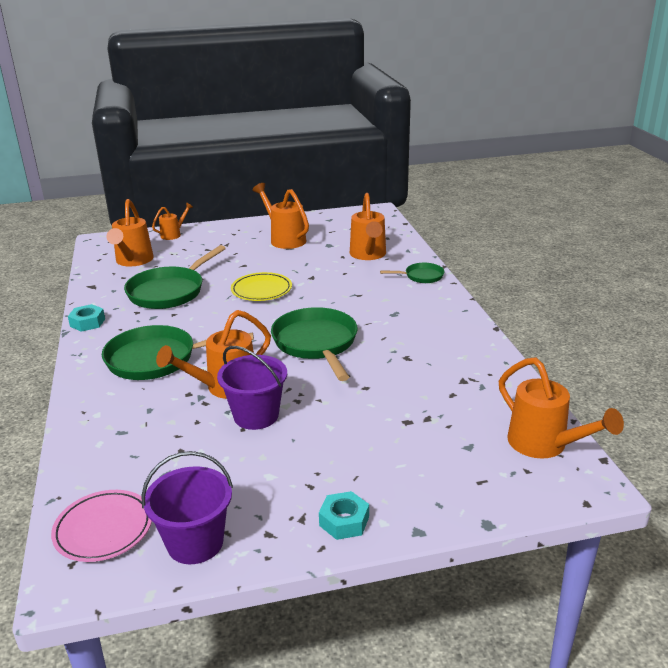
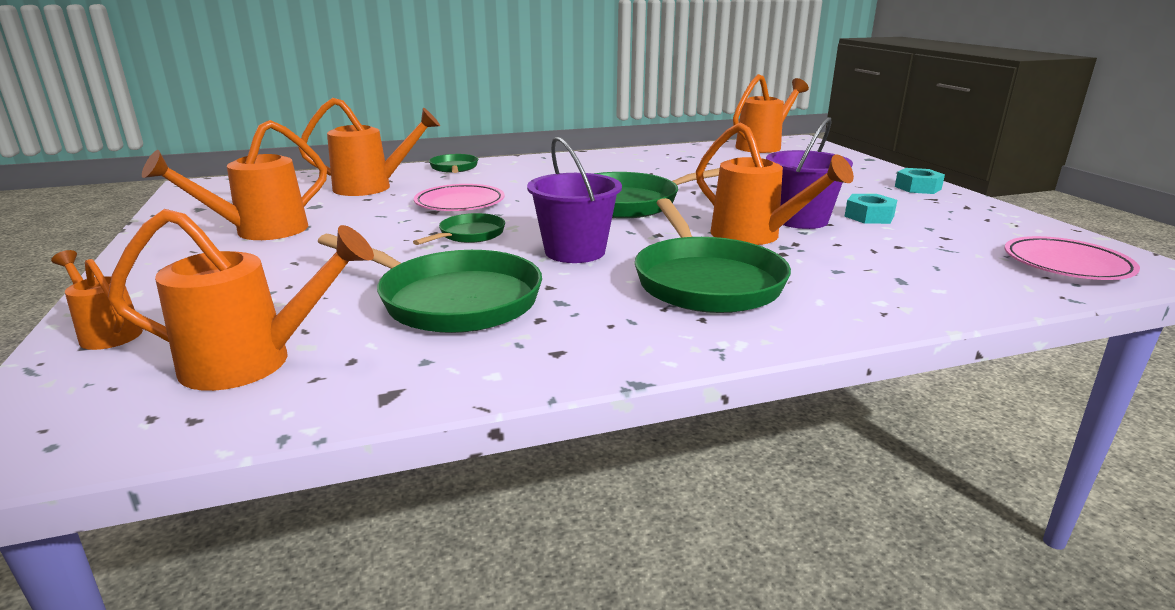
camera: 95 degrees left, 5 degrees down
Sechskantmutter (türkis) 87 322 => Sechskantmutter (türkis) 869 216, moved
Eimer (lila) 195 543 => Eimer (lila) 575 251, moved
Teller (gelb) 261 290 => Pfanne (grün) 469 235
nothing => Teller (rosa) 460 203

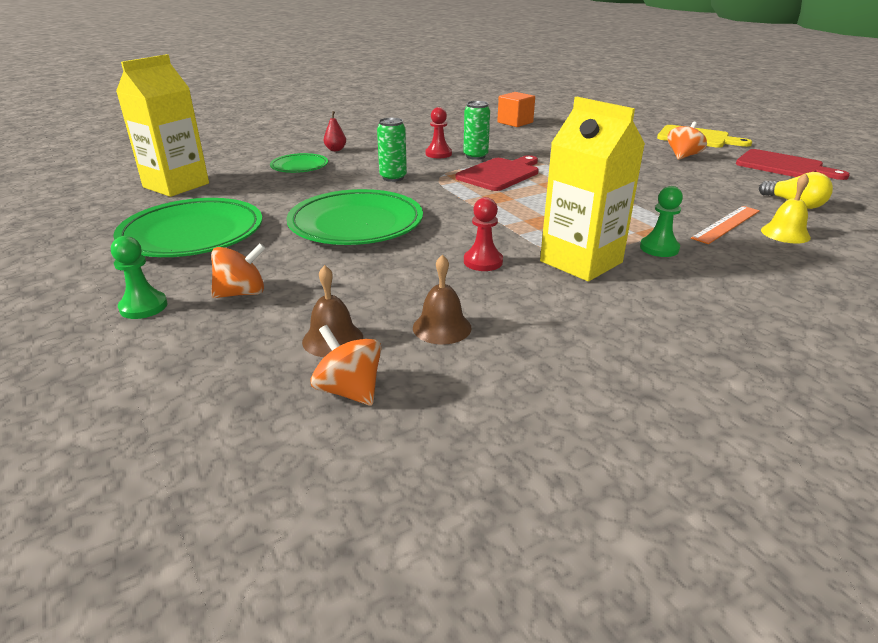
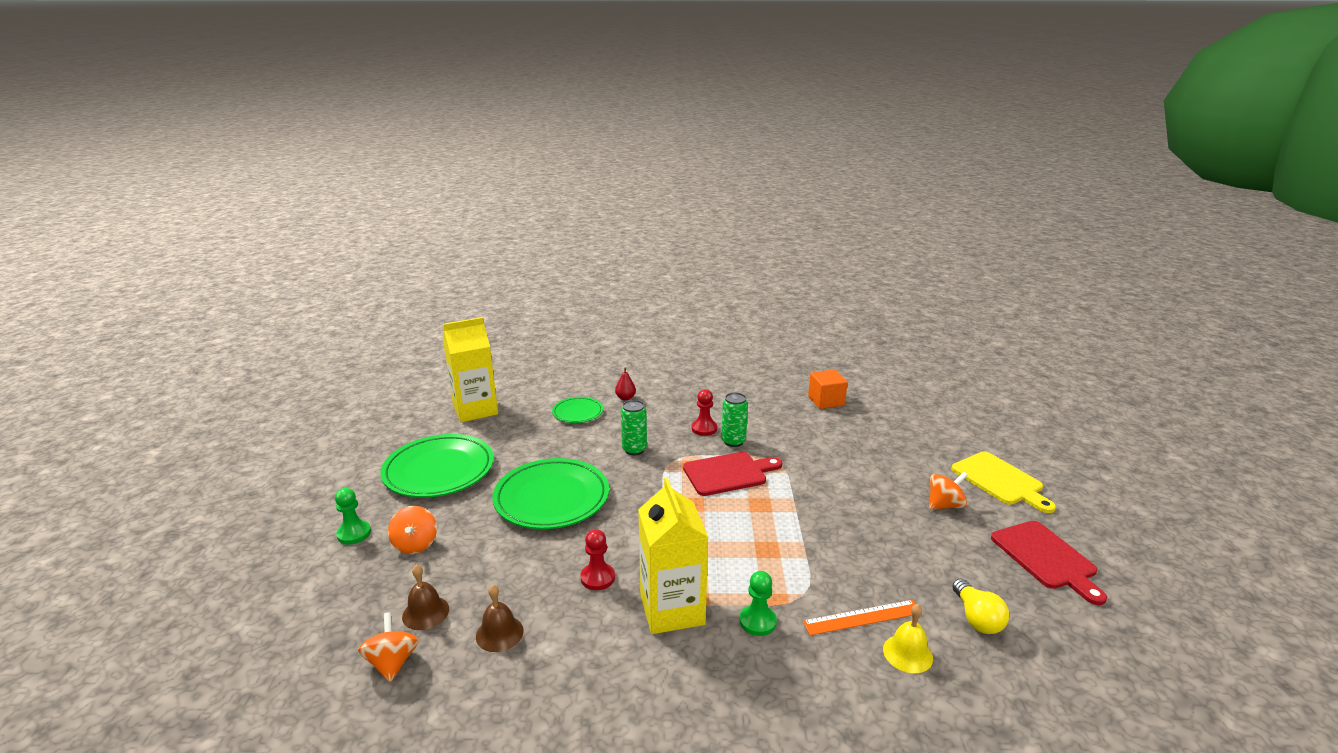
camera: 30 degrees right, 5 degrees down
Kreisel (orange) 242 293 => Kreisel (orange) 415 544, 75 degrees clockwise

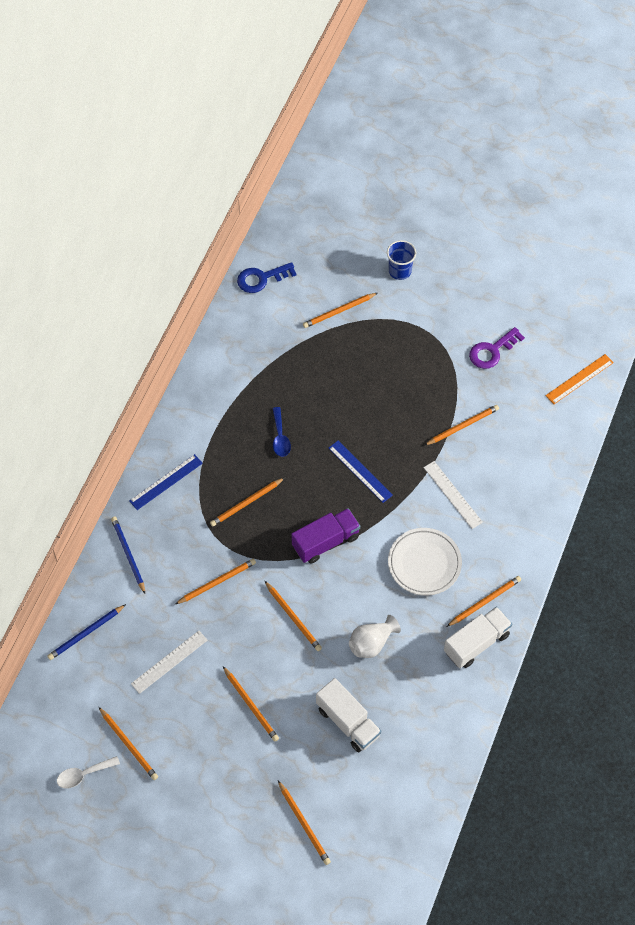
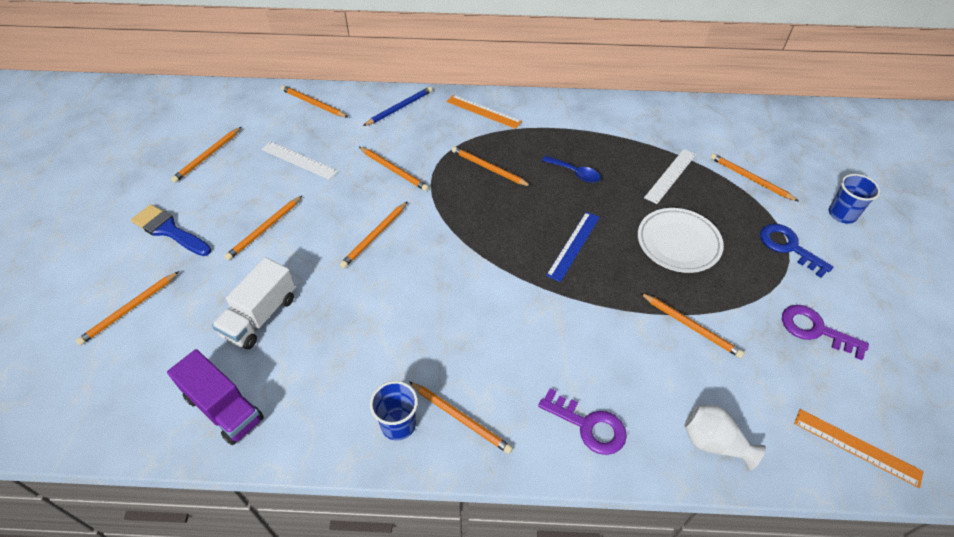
camera: 70 degrees right, 10 degrees down
Bleistift (blau) 86 633 => Bleistift (orange) 313 103
Löffel (weiß) 83 774 => nothing
Lineal (blau) 166 482 => Lineal (orange) 483 111
Schlüssel (blau) 261 278 => Schlüssel (blau) 789 247, moved
Löffel (blau) 280 437 => Löffel (blau) 575 173, 120 degrees counterclockwise
Lastwagen (lila) 325 542 => Lastwagen (lila) 224 408, moved
Vase (weiß) 371 643 => Vase (weiß) 714 443, moved
Teller (weiß) 424 563 => Teller (weiß) 678 243, moved
Lineal (weiß) 452 495 => Lineal (weiß) 670 175, moved
Lastwagen (weiß) 476 643 => Becher (blau) 398 424
nothing => Pinsel (blau) 169 230
nothing => Schlüssel (lila) 588 425

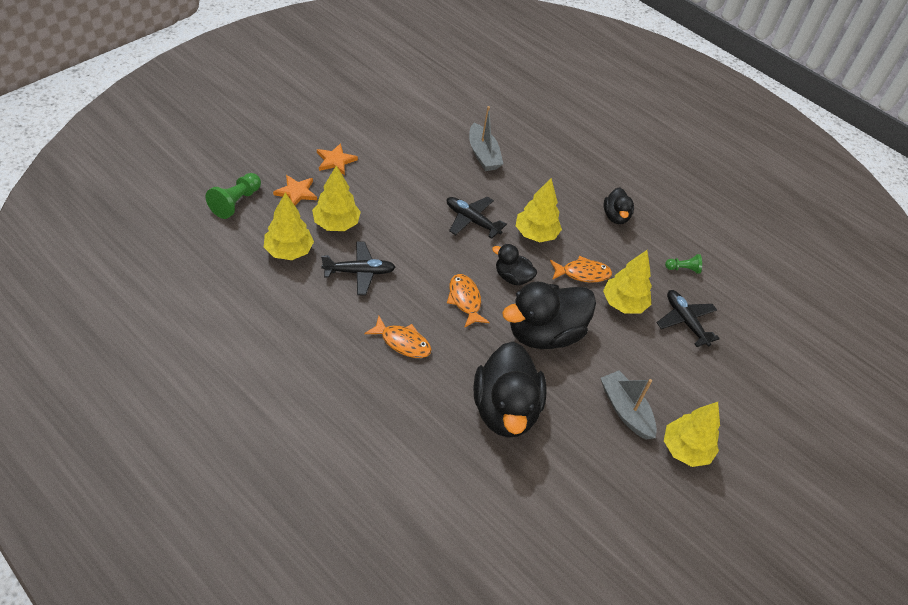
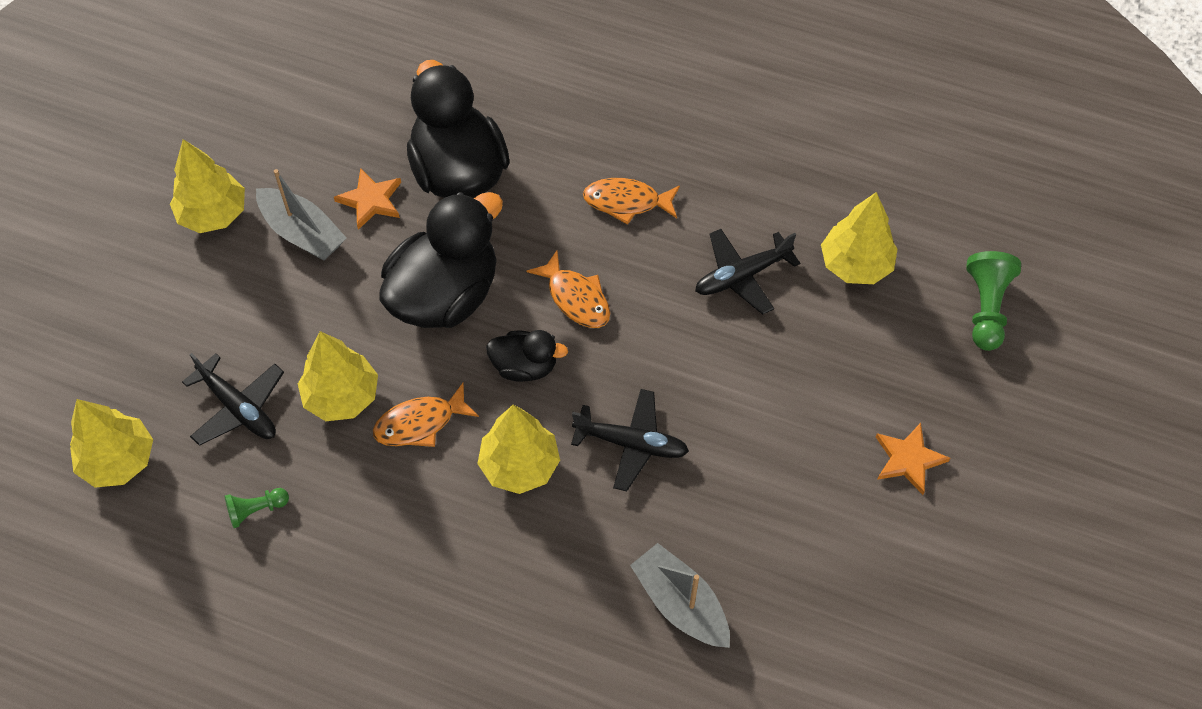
camera: 165 degrees right, 10 degrees up
Stern (orange) 296 192 => Stern (orange) 371 200, moved
Baum (gelb) 336 224 => Baum (gelb) 118 460, moved
Ente (schwarz) 615 216 => nothing

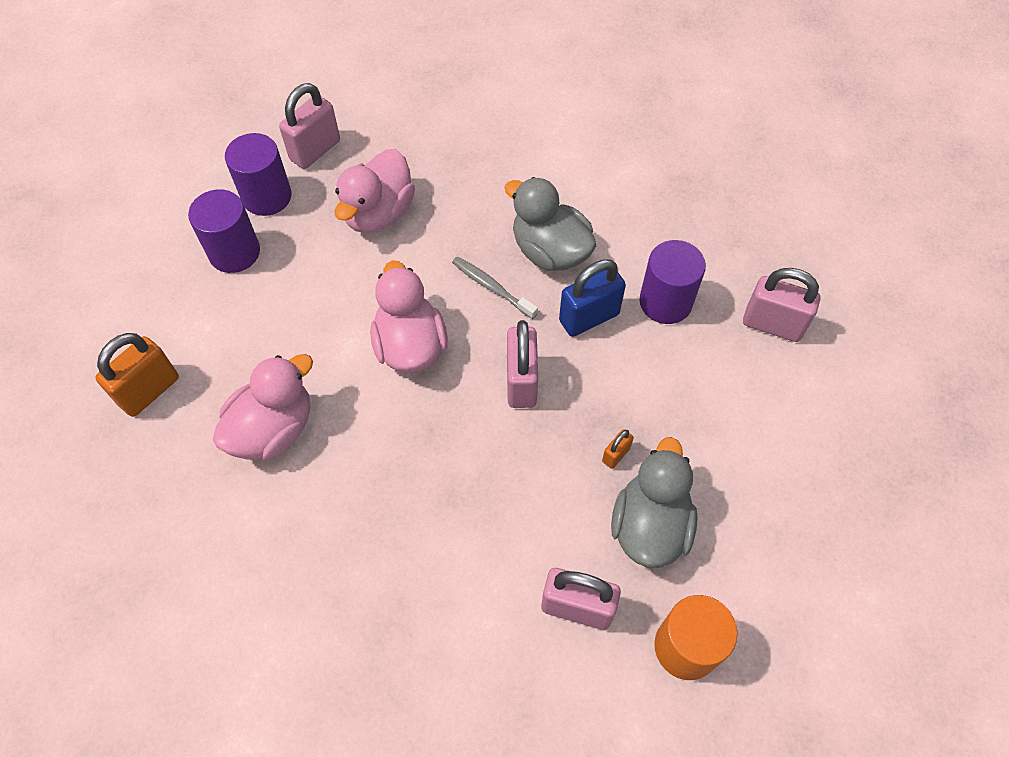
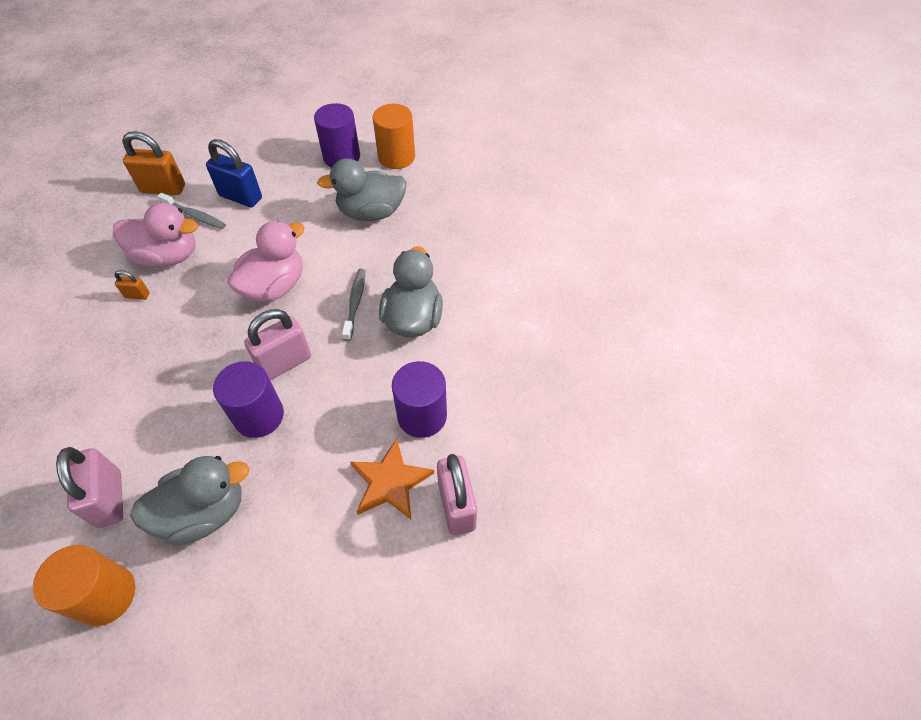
camera: 55 degrees right, 5 degrees down
Vollzylinder (lila) 234 252 => Vollzylinder (lila) 259 416, moved
Vorhängeschloss (rosa) 315 150 => Vollzylinder (orange) 396 157
Ente (rosa) 378 213 => Ente (grau) 371 212
Vorhängeschloss (blau) 589 317 => Vorhängeschloss (blau) 241 197, moved
Vorhängeschloss (orange) 616 455 => Vorhängeschloss (orange) 137 295, moved
nothing => Zahnbürste (grau) 195 215
nothing => Stern (orange) 390 482

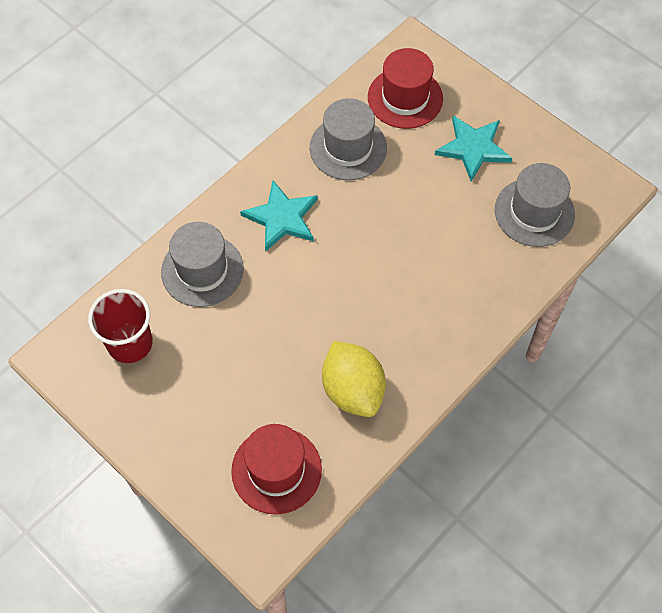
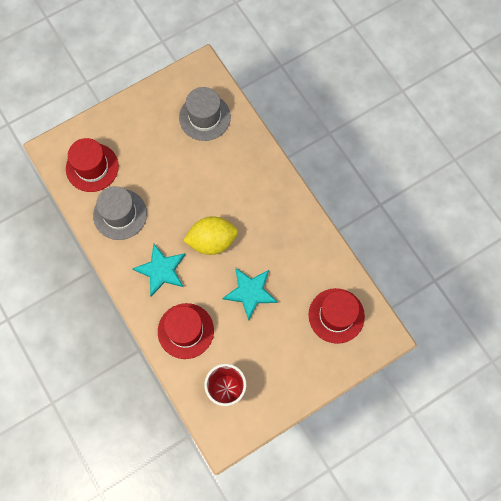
camera: 75 degrees left, 10 degrees up
Hut (grau) 202 270 => Hut (rot) 185 331
Zitrone (gelb) 353 390 => Zitrone (gelb) 212 241, moved
Stern (türkis) 473 148 => Stern (türkis) 250 292, moved

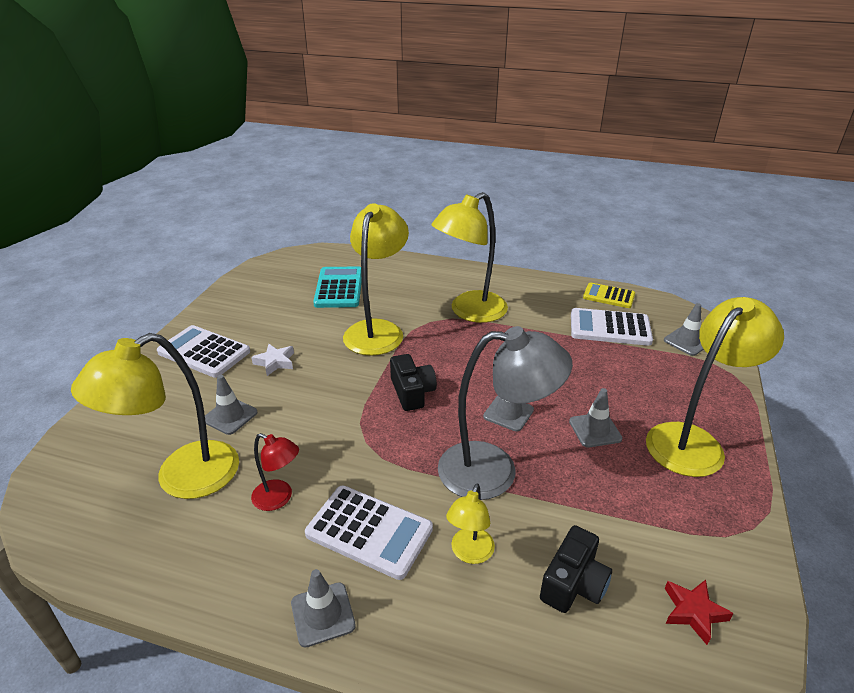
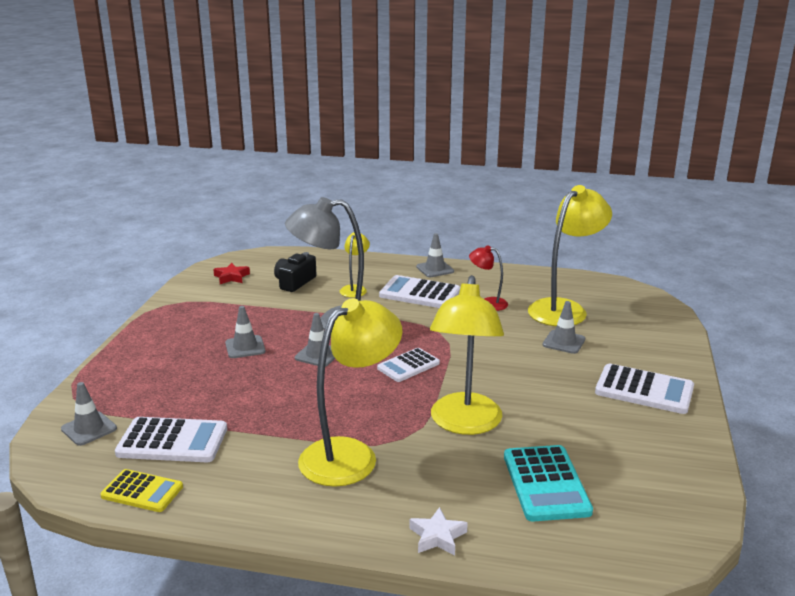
camera: 175 degrees right, 10 degrees down
Stern (weiß) 275 362 => Stern (weiß) 437 536, moved
Kamera (schwarz) 412 392 => Taschenrechner (weiß) 408 366
Lampe (gelb) 693 441 => nothing

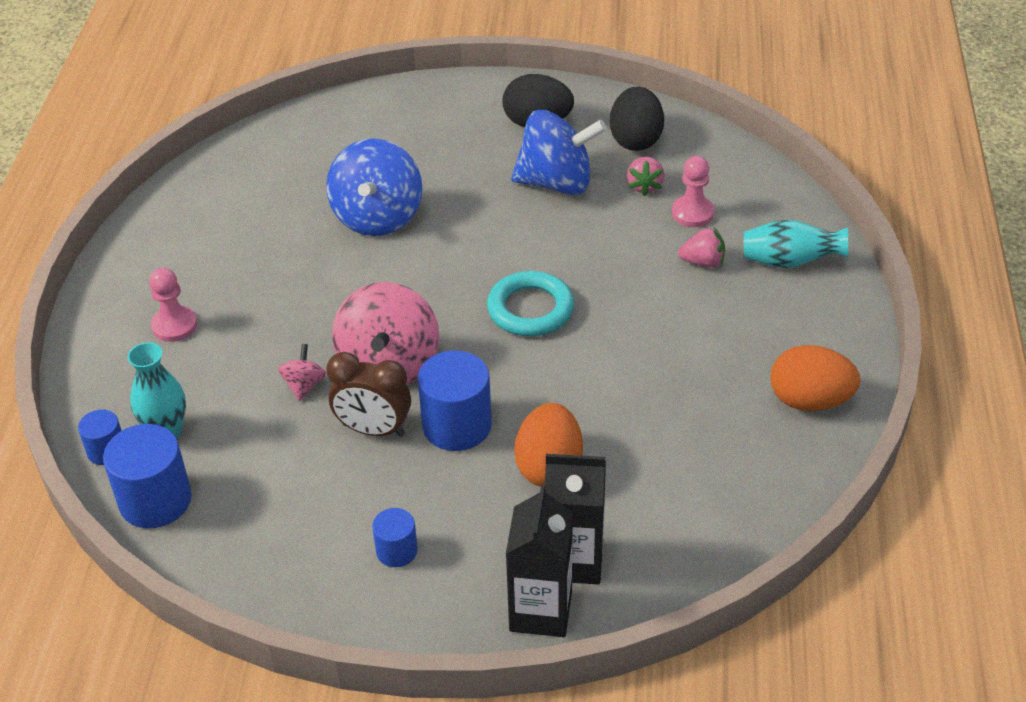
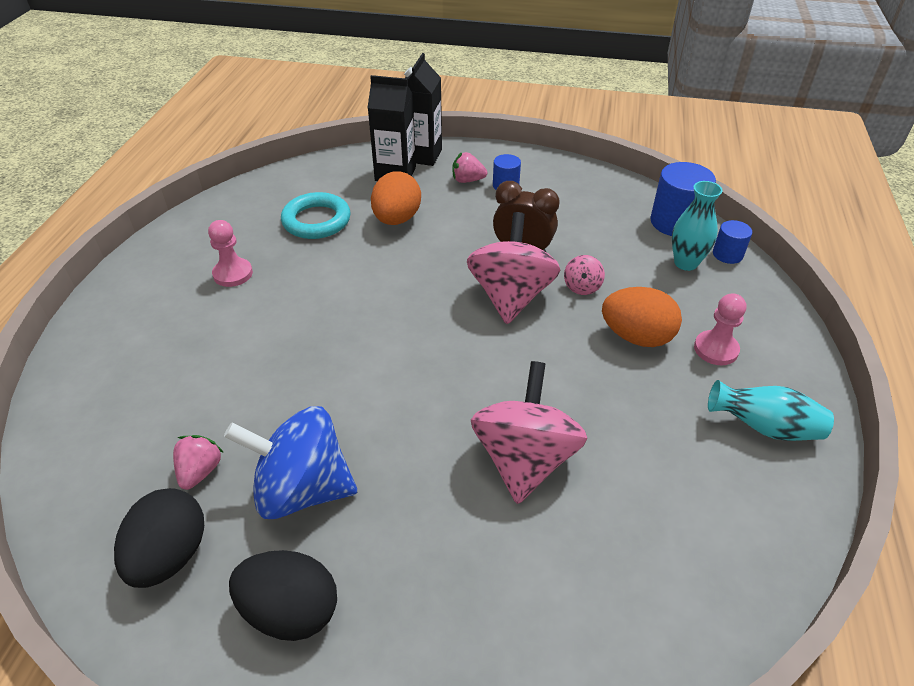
camera: 175 degrees left, 0 degrees up
Kreisel (blau) 377 217 => Kreisel (rosa) 524 459
Vollzylinder (blau) 457 425 => nothing
Ring (türkis) 530 309 => Ring (türkis) 316 221, moved
Bauer (rosa) 692 213 => Bauer (rosa) 233 274, moved
Erdbeere (rosa) 703 262 => Erdbeere (rosa) 467 180, moved
Vase (türkis) 789 262 => Vase (türkis) 764 427, moved
Ei (orange) 809 401 => Ei (orange) 636 337, moved

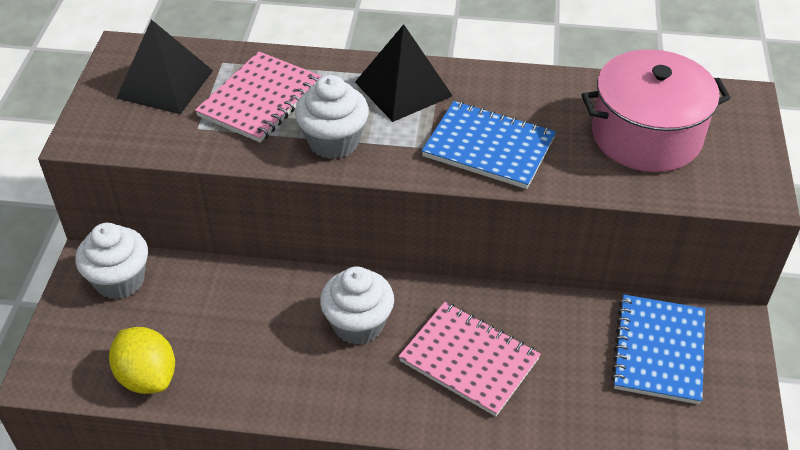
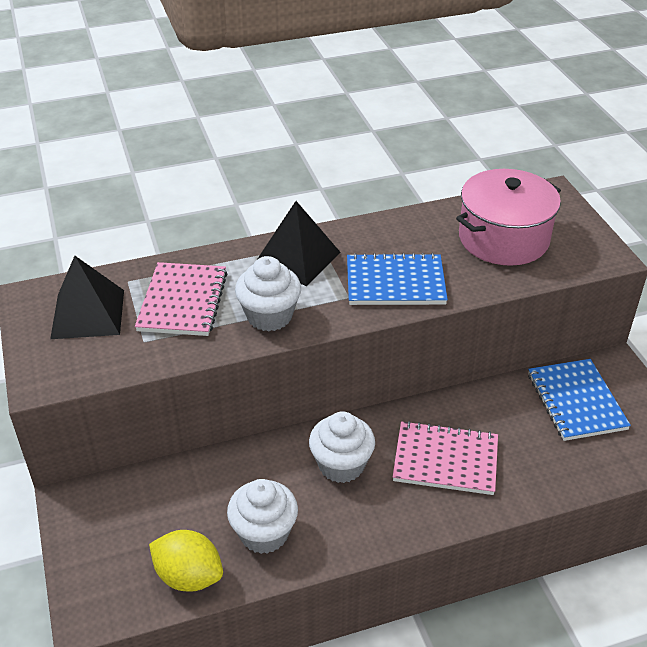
camera: 25 degrees left, 5 degrees down
Muffin (weiß) 120 280 => Muffin (weiß) 264 533, moved

